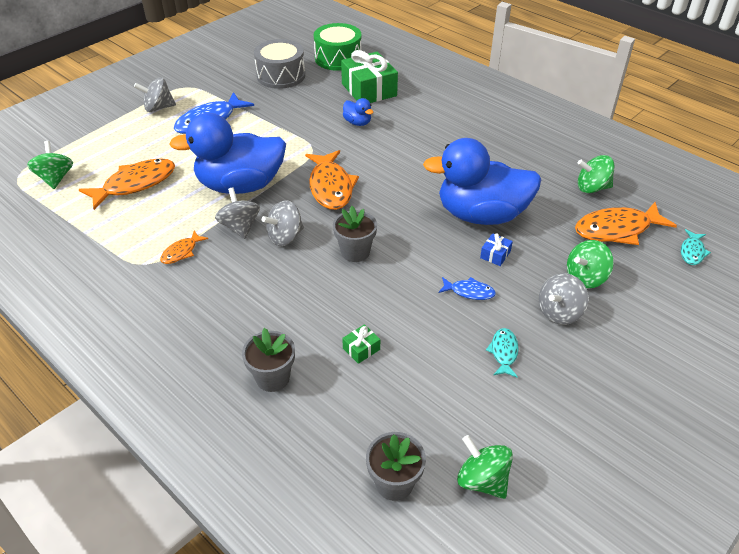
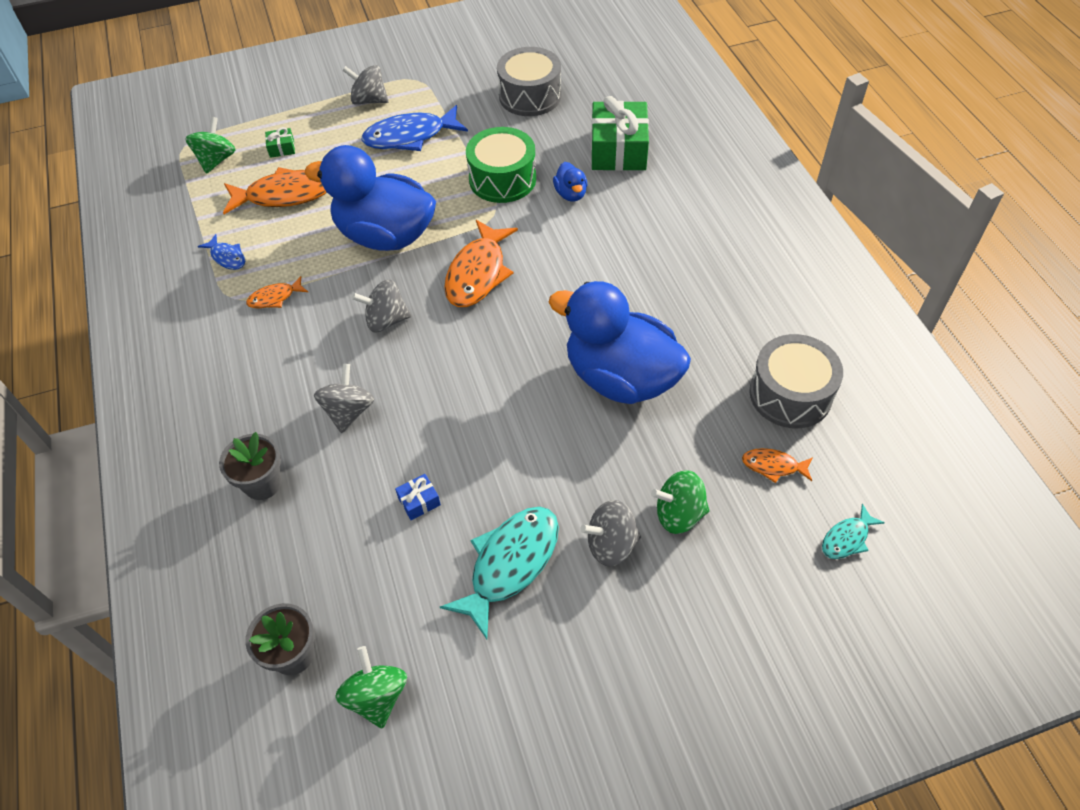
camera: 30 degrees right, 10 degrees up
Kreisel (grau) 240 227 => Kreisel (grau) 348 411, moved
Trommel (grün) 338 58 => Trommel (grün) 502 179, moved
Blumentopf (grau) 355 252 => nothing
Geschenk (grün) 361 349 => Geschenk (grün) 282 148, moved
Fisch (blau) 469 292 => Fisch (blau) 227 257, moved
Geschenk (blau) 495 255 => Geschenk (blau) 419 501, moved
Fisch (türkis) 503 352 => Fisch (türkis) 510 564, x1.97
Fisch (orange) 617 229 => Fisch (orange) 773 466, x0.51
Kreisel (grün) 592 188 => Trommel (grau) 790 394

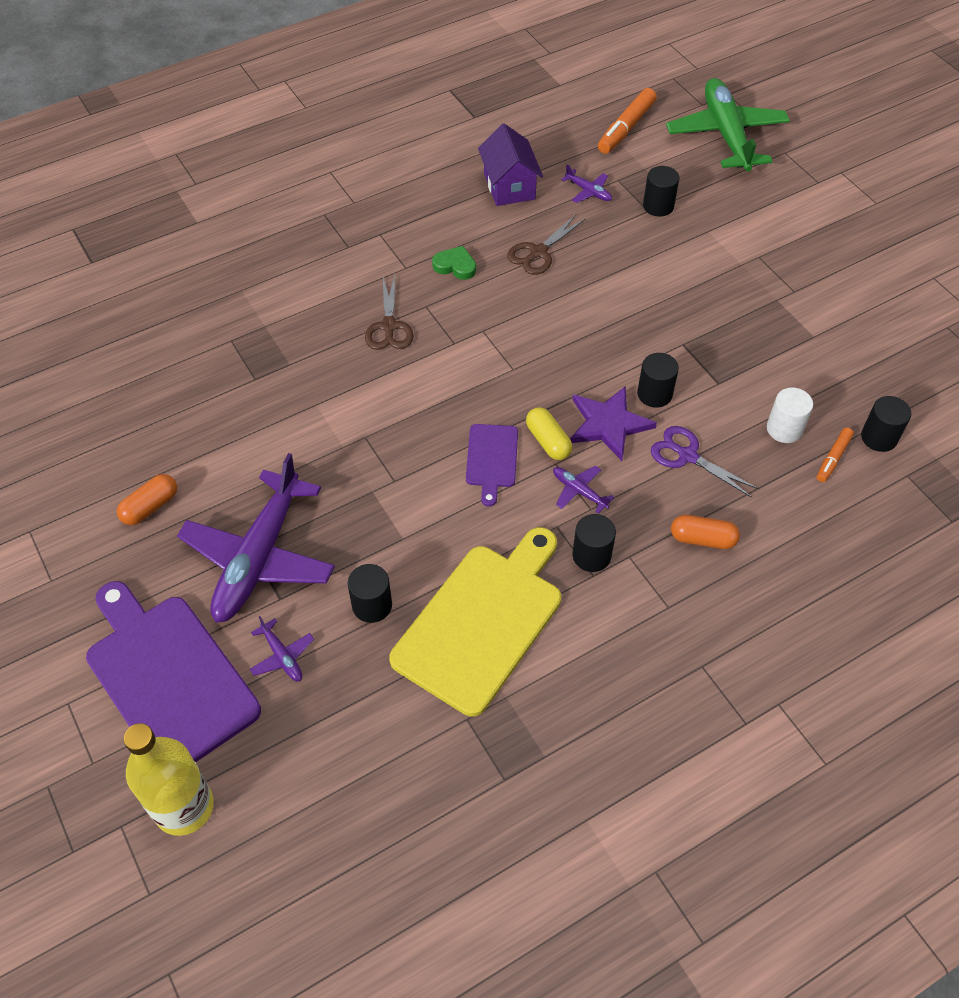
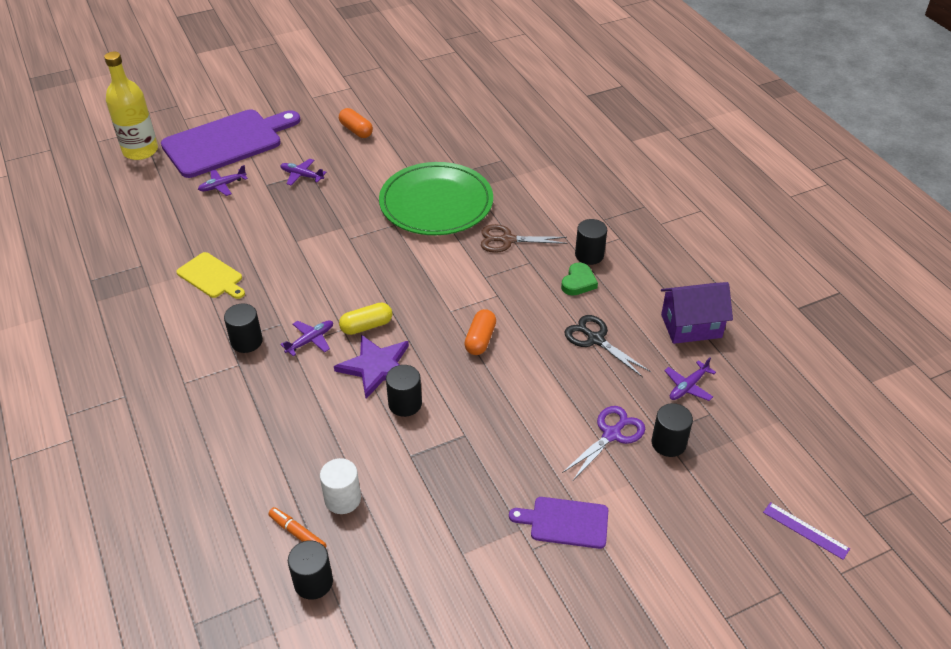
camera: 95 degrees right, 10 degrees down
Flugzeug (lila) 260 556 => Flugzeug (lila) 302 176, x0.40
Vollzylinder (schwarz) 372 605 => Vollzylinder (schwarz) 589 255, moved
Schneidebrett (gelb) 482 622 => Schneidebrett (gelb) 211 277, x0.49
Schneidebrett (lila) 492 459 => Schneidebrett (lila) 565 522, moved
Schere (braun) 538 252 => Schere (schwarz) 595 339
Filzstift (orange) 626 128 => nothing
Schere (lila) 687 456 => Schere (lila) 611 434, moved
Flugzeug (grün) 726 135 => Lineal (lila) 805 530
Kapsel (orange) 702 539 => Kapsel (orange) 480 339, moved
nothing => Teller (grün) 436 203

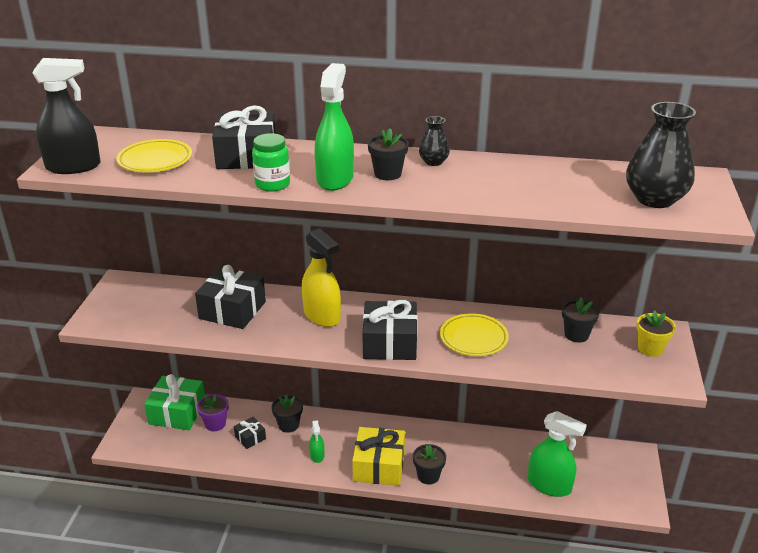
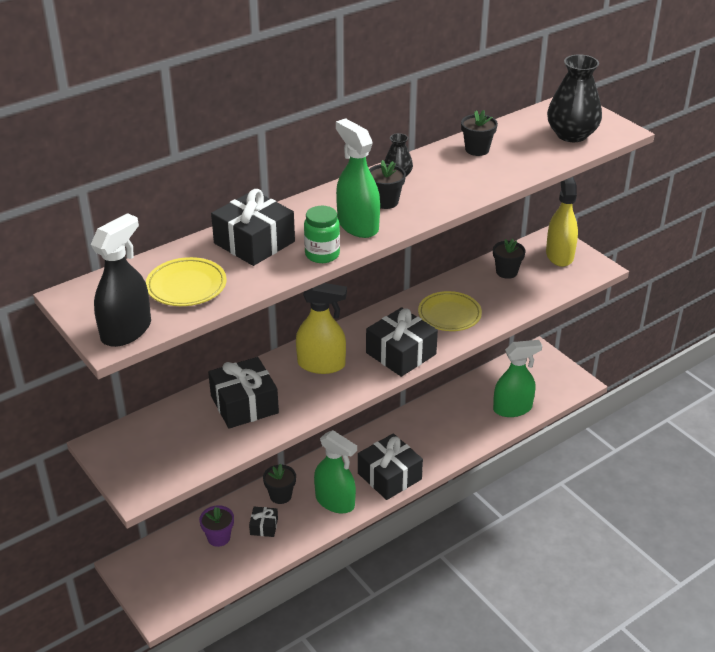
camera: 45 degrees left, 5 degrees up
Geschenk (grün) 177 412 => nothing
Sprühflasche (grün) 317 455 => Sprühflasche (grün) 335 501, x1.98
Geschenk (gelb) 379 466 => Geschenk (schwarz) 389 476
Blumentopf (schwarz) 428 476 => Blumentopf (schwarz) 477 149, moved
Blumentopf (gelb) 650 349 => Sprühflasche (gelb) 559 255

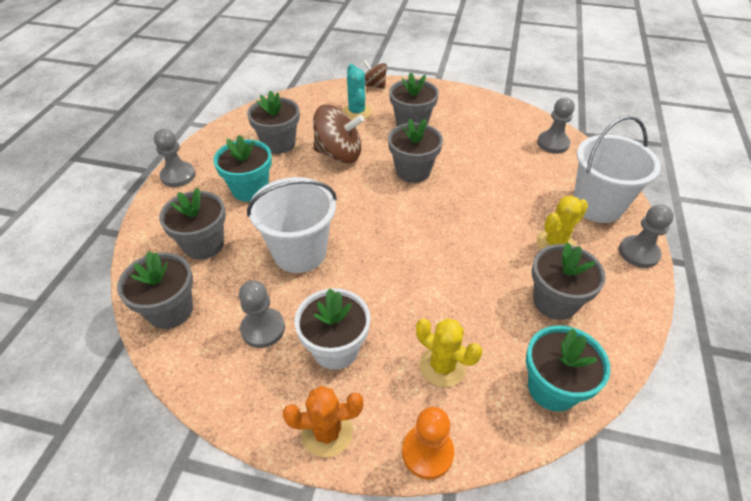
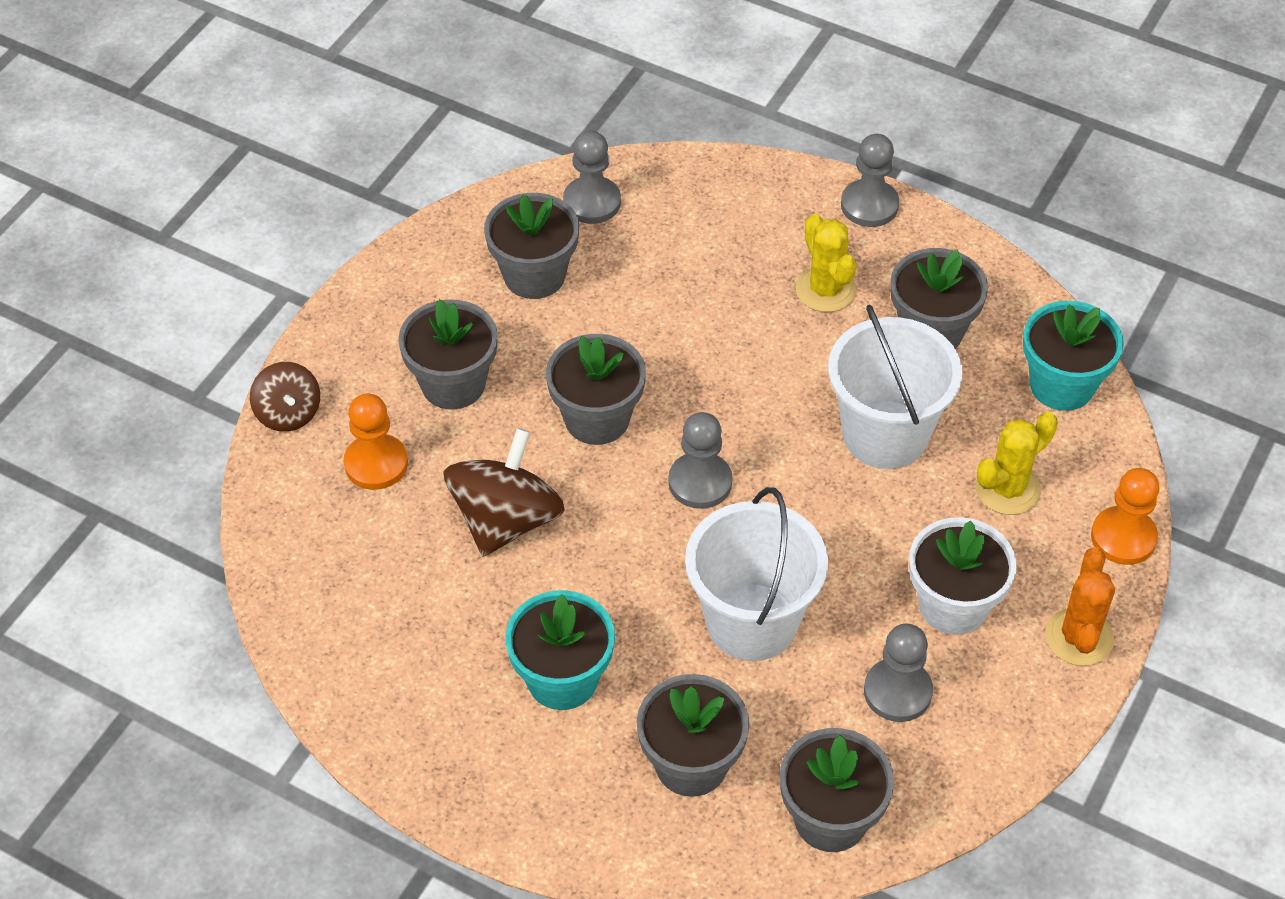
camera: 75 degrees left, 5 degrees up
Bauer (grau) 178 176 => Bauer (grau) 700 482, moved
Blumentopf (grau) 278 143 => Blumentopf (grau) 534 275, moved
Kaktus (türkis) 357 112 => Bauer (orange) 376 464
Kreisel (braun) 374 85 => Kreisel (braun) 288 413, 75 degrees counterclockwise
Eimer (weiß) 597 205 => Eimer (weiß) 885 434, moved

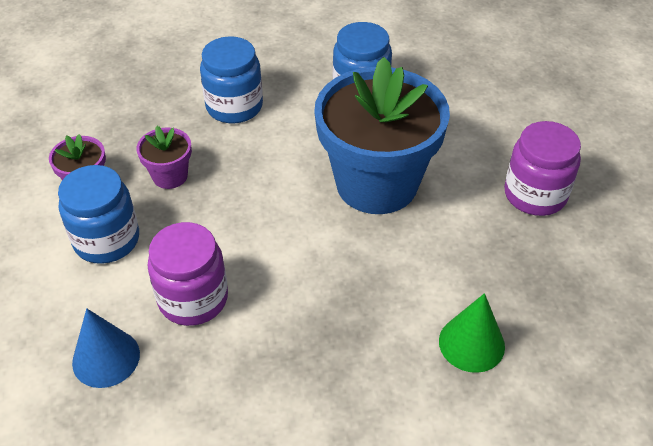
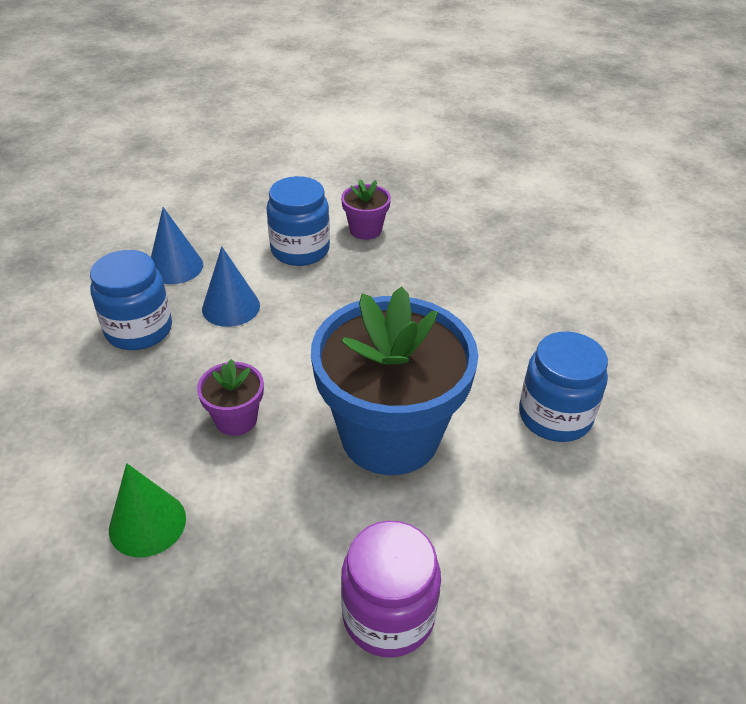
camera: 85 degrees right, 5 degrees down
Blumentopf (lila) 170 176 => Blumentopf (lila) 236 419, moved
Einmachglas (lila) 193 299 => Kegel (blau) 231 307
Einmachglas (blau) 234 106 => Einmachglas (blau) 139 330, moved

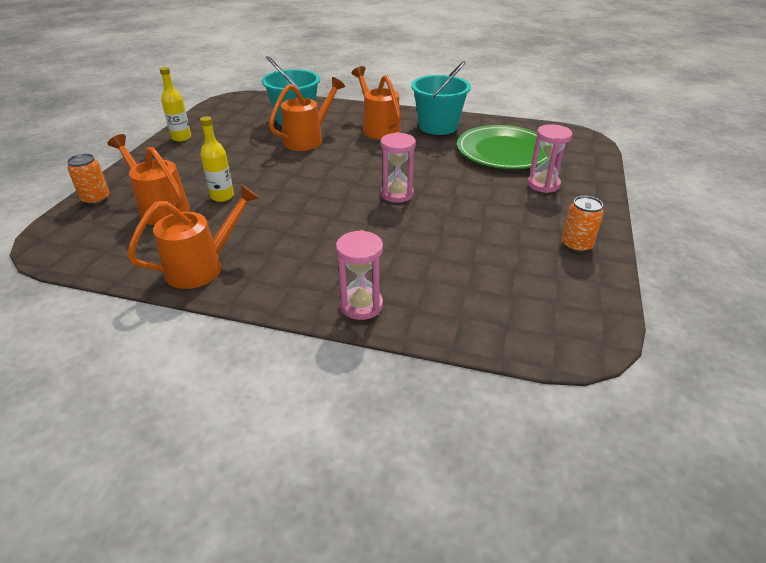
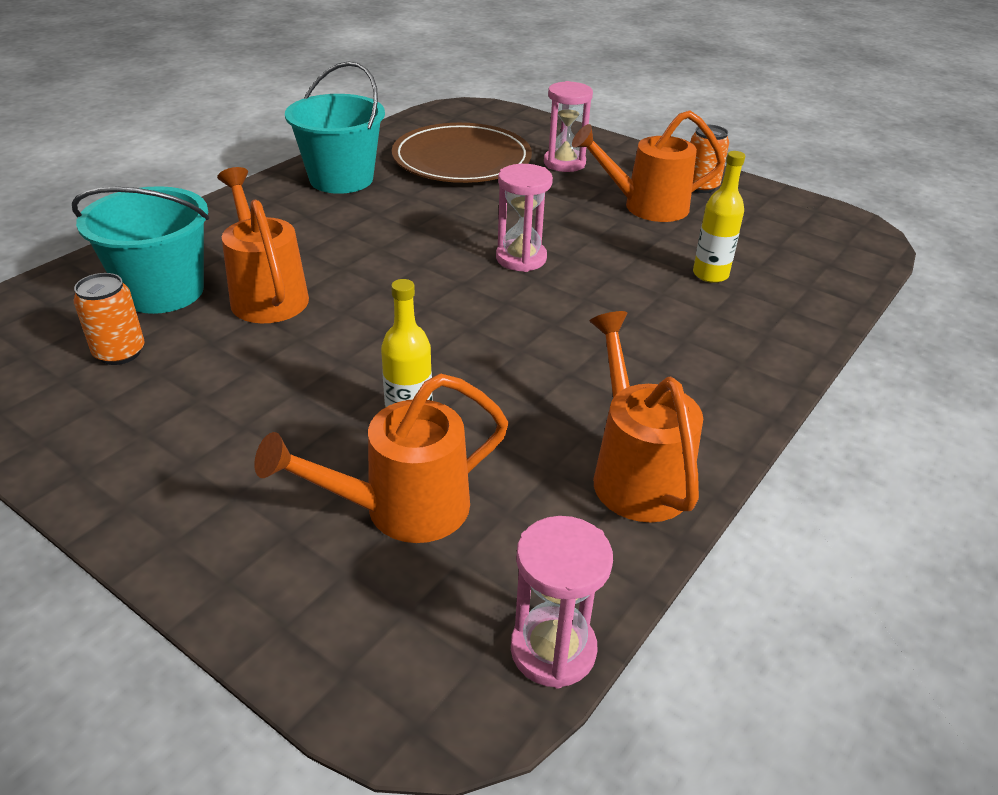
camera: 70 degrees left, 0 degrees up
Dose (orange) 96 199 => Dose (orange) 120 353, moved
Flasche (gelb) 181 138 => Flasche (gelb) 710 274, moved
Sanduhr (rosa) 361 305 => Sanduhr (rosa) 553 650, moved
Gießkanne (orange) 378 128 => Gießkanne (orange) 646 207, moved
Teller (grün) 504 151 => Teller (braun) 462 159

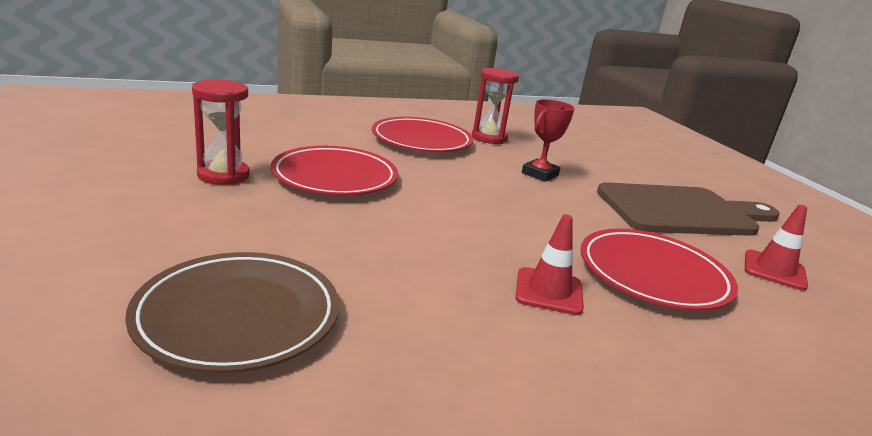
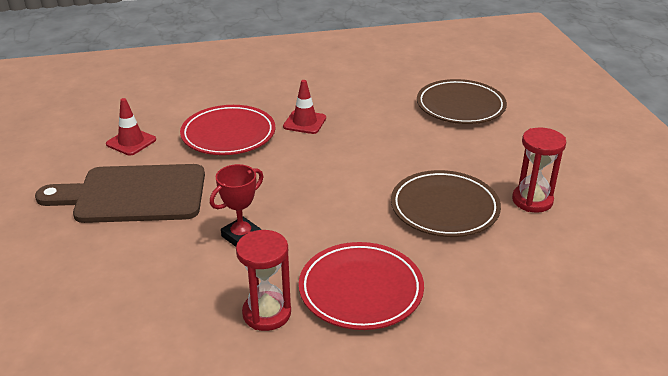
camera: 170 degrees left, 10 degrees up
Teller (rot) 335 177 => Teller (braun) 444 208

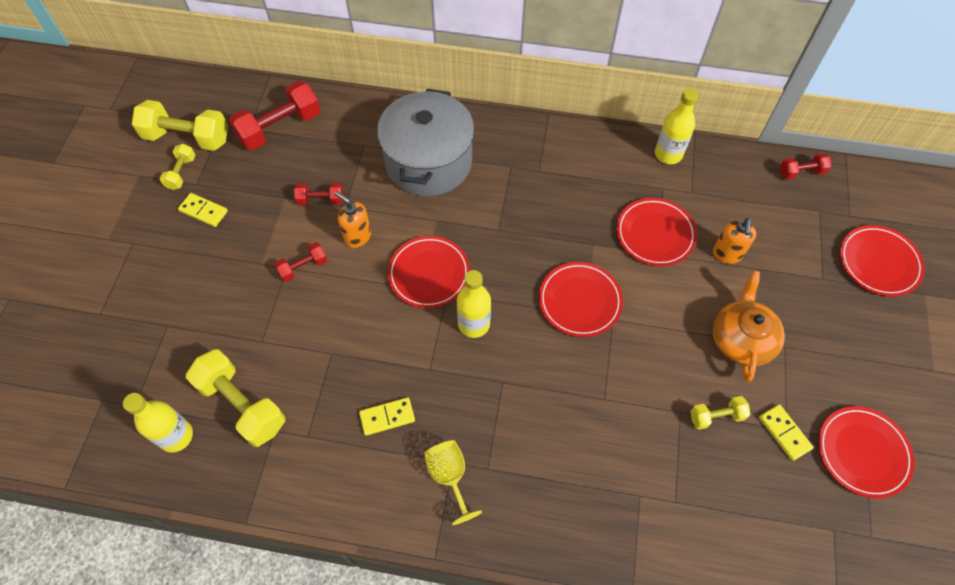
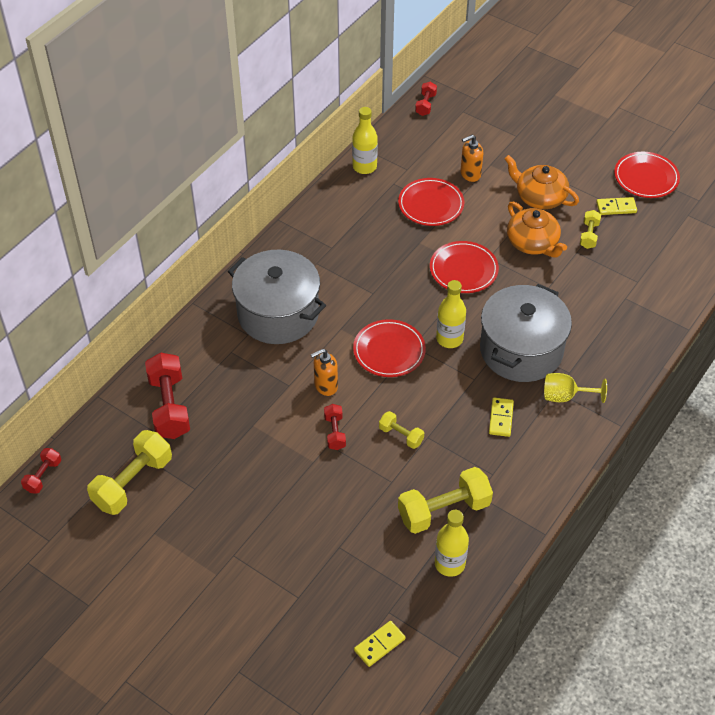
camera: 65 degrees left, 10 degrees down
Hantel (gelb) 181 173 => Hantel (gelb) 401 435, moved
Dominostein (gelb) 203 211 => Dominostein (gelb) 379 645, moved
Hantel (rot) 320 200 => Hantel (rot) 43 476, moved
Seifenspender (orange) 727 254 => Seifenspender (orange) 470 174, 120 degrees clockwise
Teller (rot) 878 262 => nothing
nothing => Kochtopf (grau) 521 350
nothing => Teekanne (orange) 533 243

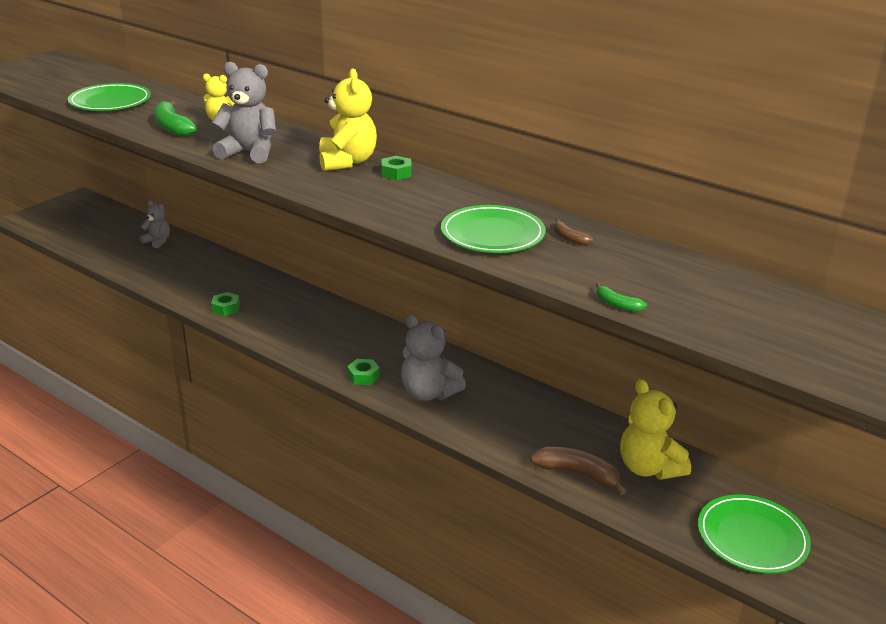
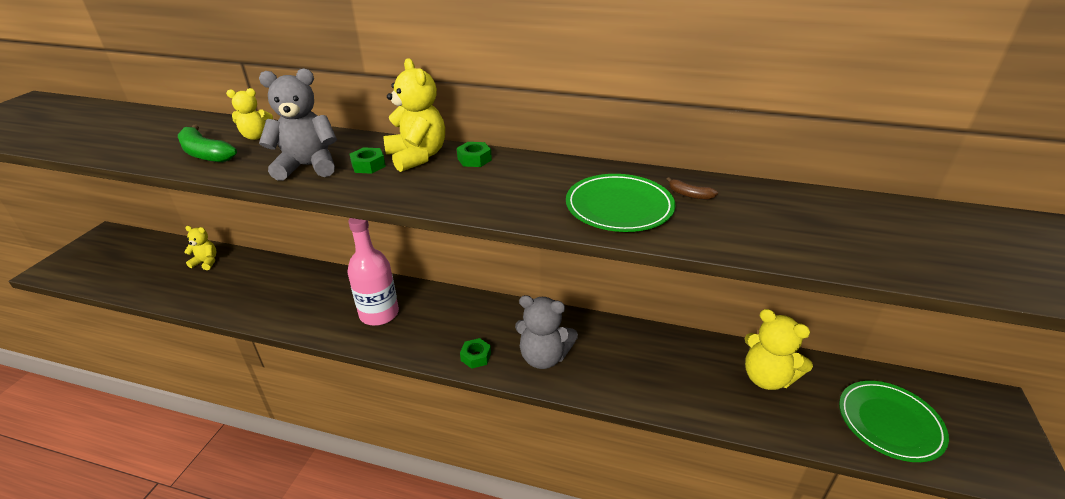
camera: 20 degrees left, 5 degrees up
Teller (grün) 110 101 => nothing
Teddybär (grau) 157 241 => Teddybär (gelb) 206 262
Sechskantmutter (grün) 226 308 => Sechskantmutter (grün) 368 165, moved
Banane (braun) 578 474 => nothing
Banane (grün) 617 304 => nothing
nothing => Flasche (rosa) 379 314

